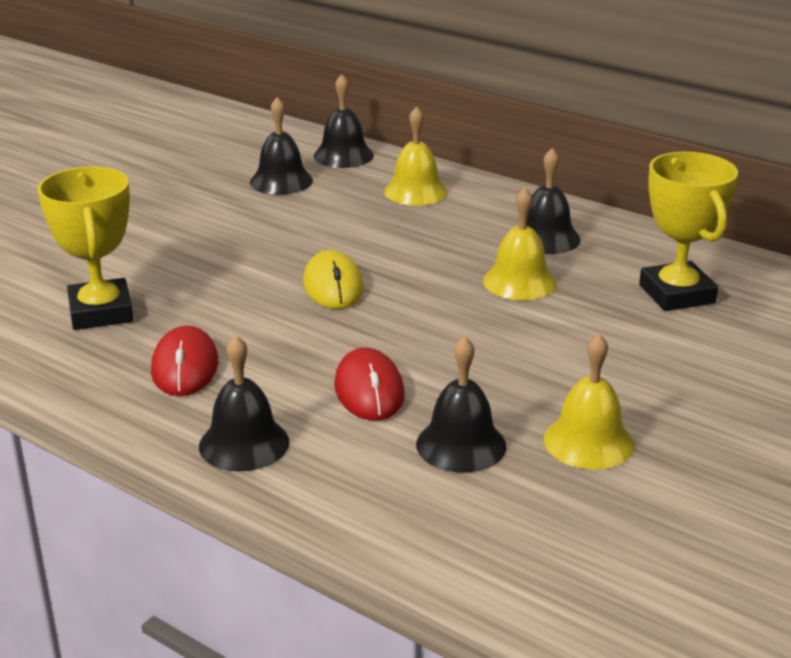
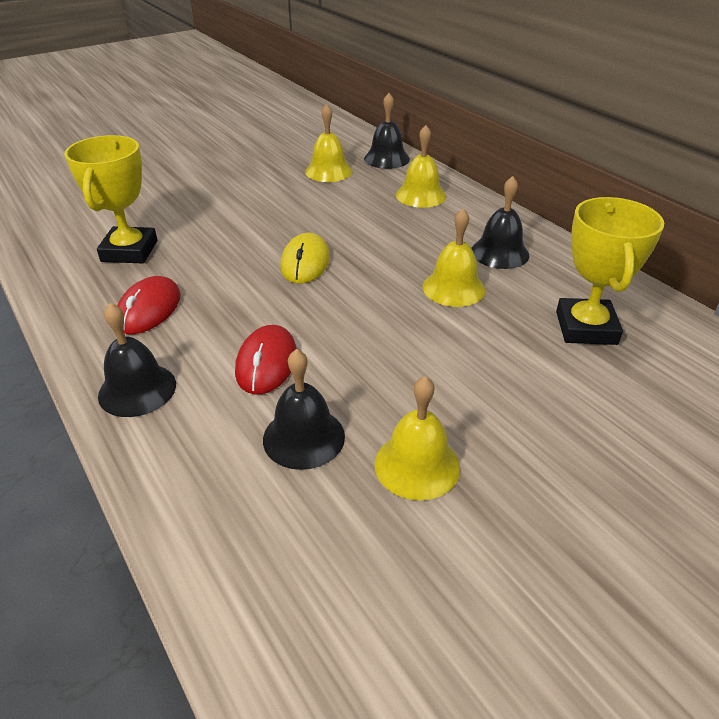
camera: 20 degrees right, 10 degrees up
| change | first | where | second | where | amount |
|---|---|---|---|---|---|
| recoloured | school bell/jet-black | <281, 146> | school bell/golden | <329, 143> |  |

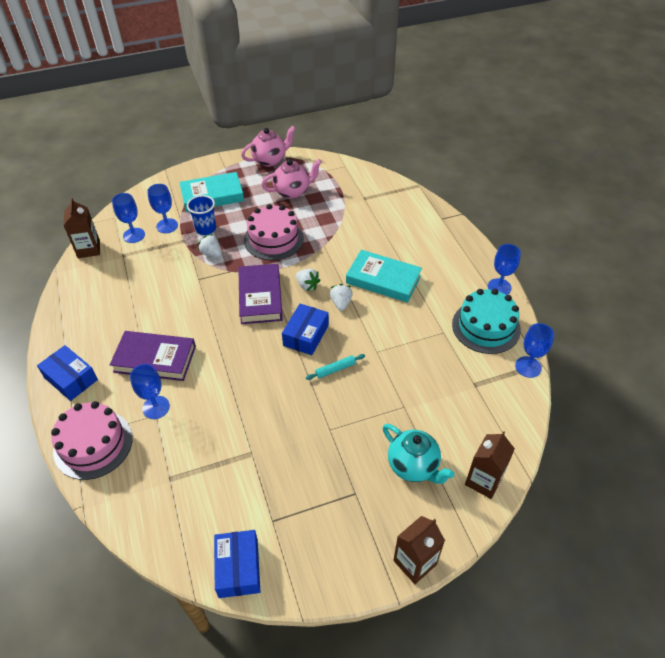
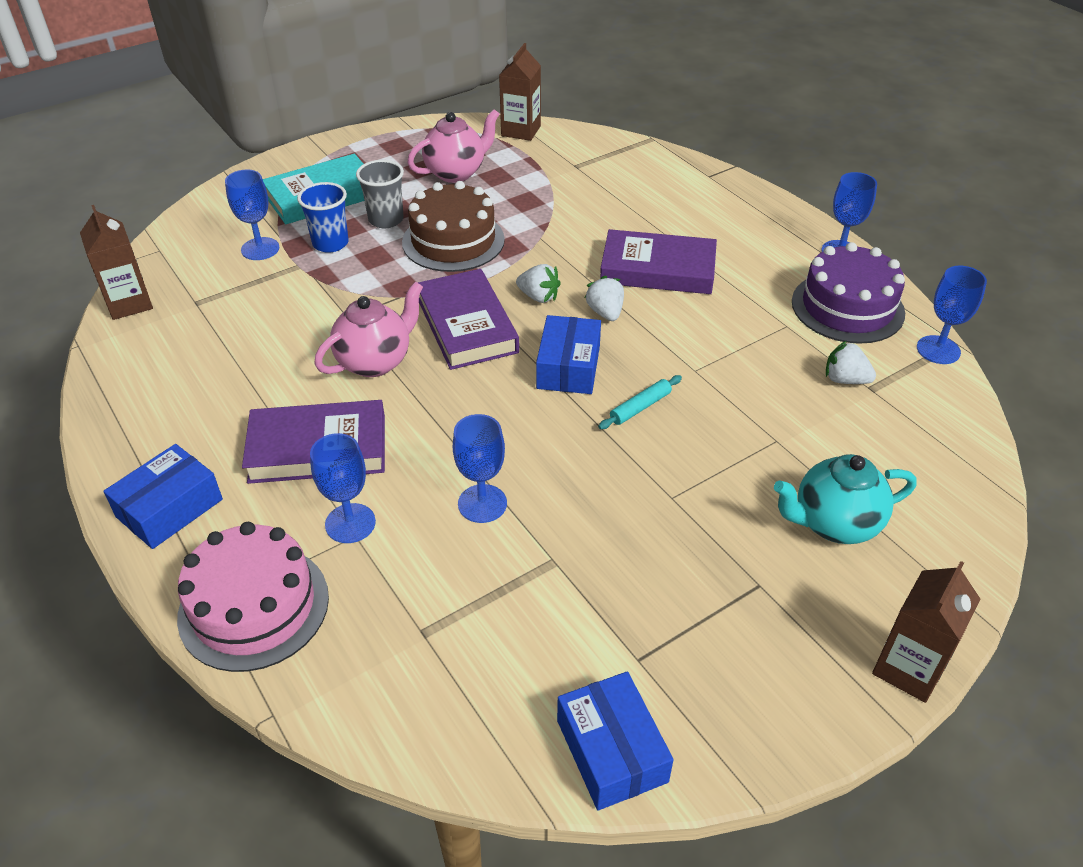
camera: 15 degrees left, 5 degrees down
| change | first | where | second | where | amount |
|---|---|---|---|---|---|
| added |  |  | beaker/ash-grey | <380, 194> |  |
| moved | goblet/royal blue | <128, 218> |  | <480, 468> |  |
| moved | strawberry/pure white | <210, 245> |  | <851, 362> |  |
| moved | china teapot/rosy | <268, 146> |  | <368, 329> |  |
| moved | juice carton/dark brown | <490, 465> |  | <520, 92> |  |
| recoloured | gateau/rosy | <274, 232> | gateau/dark brown | <453, 226> |  |
| recoloured | book/aqua | <384, 276> | book/violet | <658, 261> |  |
| recoloured | gateau/aqua | <486, 321> | gateau/violet | <848, 293> |  |
| turned | parcel/royal blue | <67, 373> |  | <163, 496> | 75 degrees counterclockwise |
| turned | china teapot/aqua | <419, 454> |  | <845, 499> | 135 degrees clockwise |

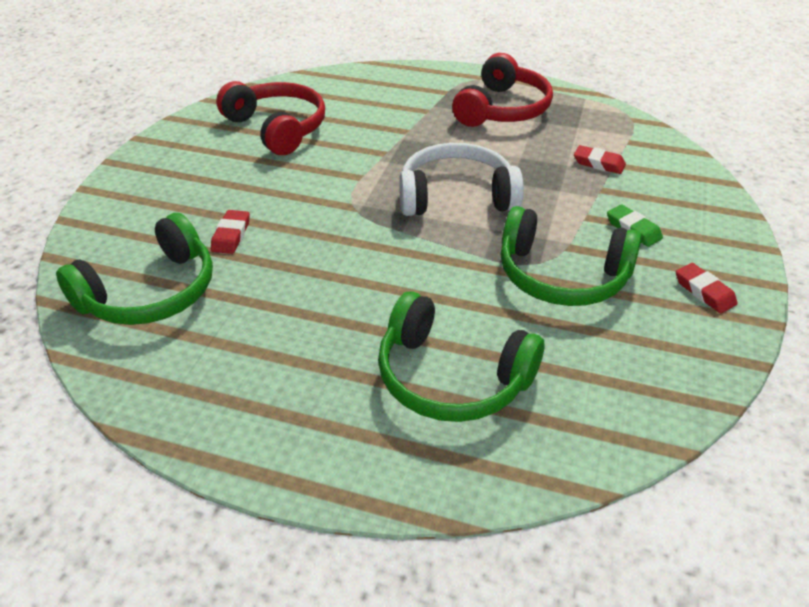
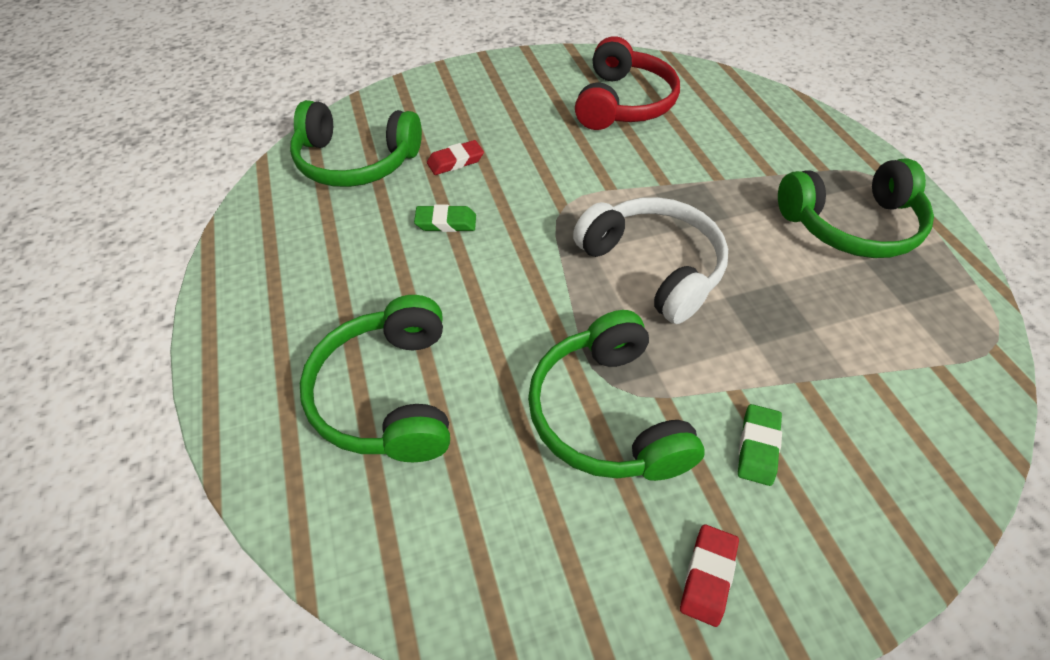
camera: 55 degrees right, 10 degrees up
| change | first | where | second | where | amount |
|---|---|---|---|---|---|
| removed | eraser/red | <600, 159> |  |  |  |
| added |  |  | eraser/green | <445, 218> |  |
| recoloured | headphones/red | <502, 90> | headphones/green | <856, 208> |  |

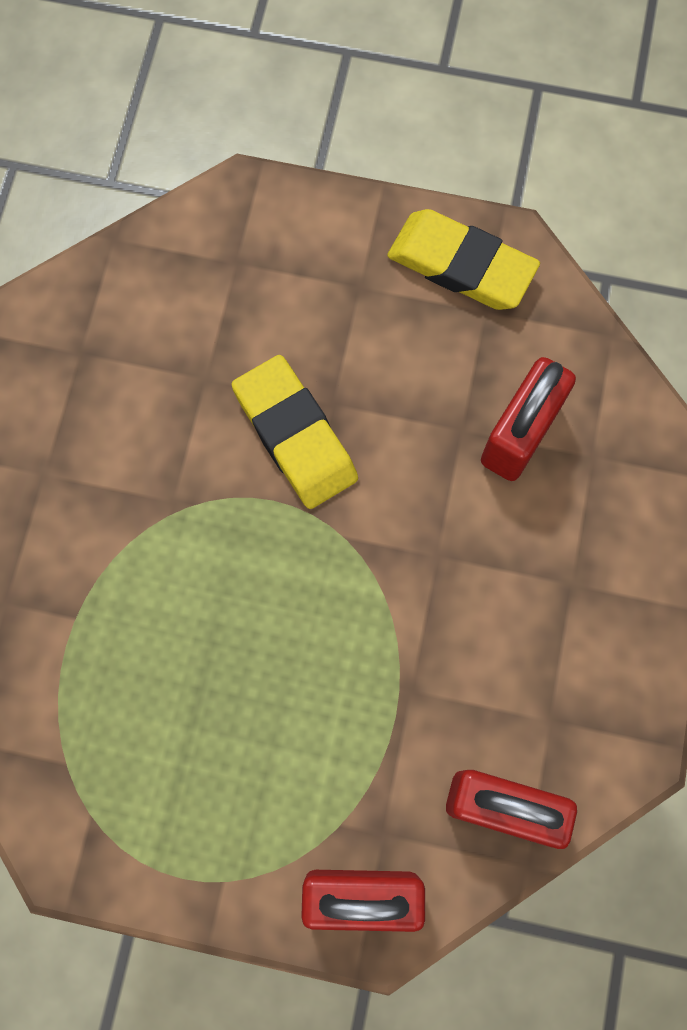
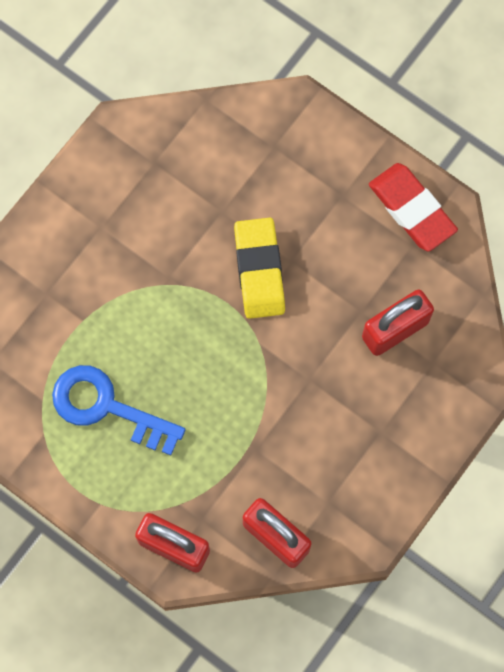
camera: 25 degrees right, 0 degrees up
| change | first | where | second | where | amount |
|---|---|---|---|---|---|
| added |  |  | key/royal blue | <119, 410> |  |
| recoloured | eraser/golden | <463, 259> | eraser/red | <413, 207> |  |

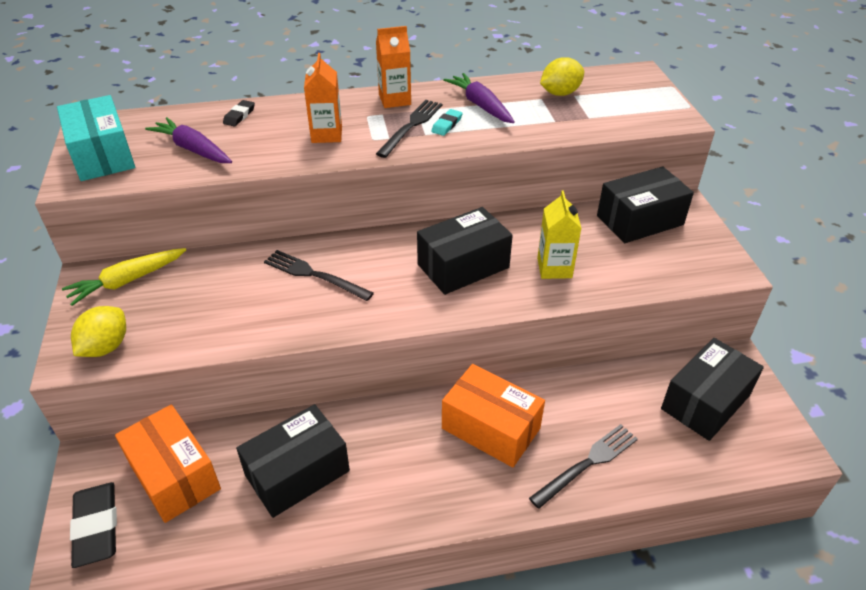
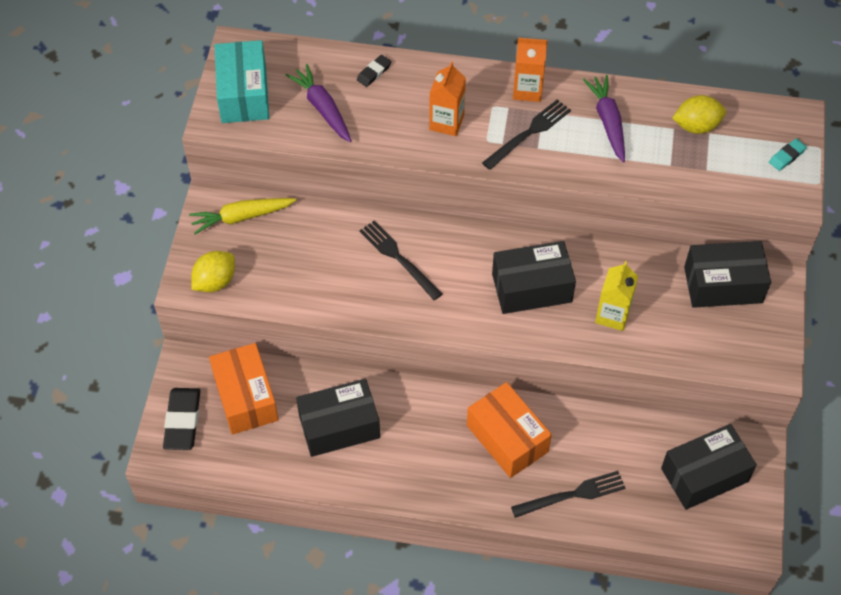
camera: 20 degrees right, 15 degrees up
| change | first | where | second | where | amount |
|---|---|---|---|---|---|
| moved | eraser/aqua | <447, 122> |  | <788, 155> |  |

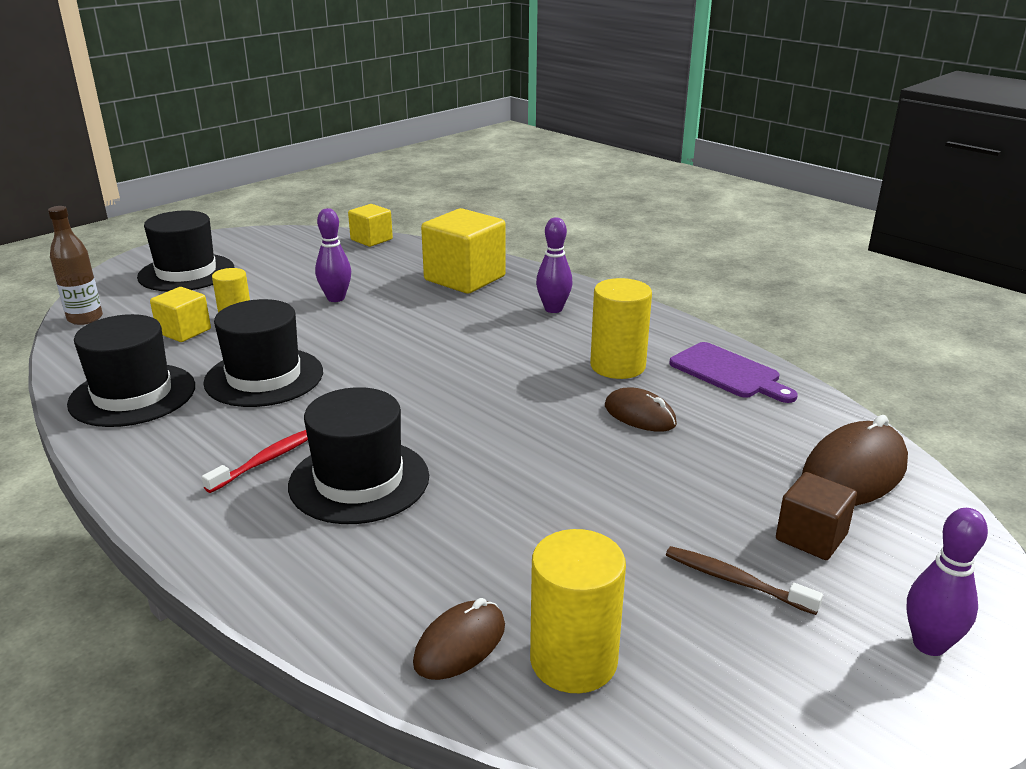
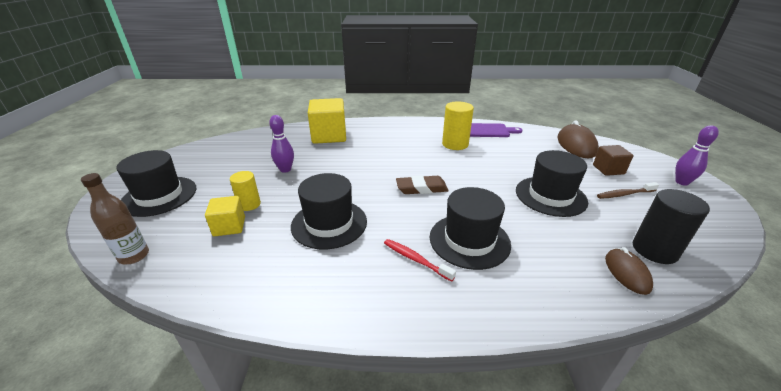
camera: 45 degrees left, 5 degrees up
| change | first | where | second | where | amount |
|---|---|---|---|---|---|
| removed | block/golden | <370, 225> |  |  |  |
| removed | bowling pin/violet | <554, 265> |  |  |  |
| removed | computer mouse/dark brown | <641, 410> |  |  |  |
| added |  |  | eraser/dark brown | <422, 184> |  |
| moved | hat/jet-black | <131, 370> |  | <552, 183> |  |
| recoloured | solid cylinder/golden | <578, 611> | solid cylinder/jet-black | <671, 226> |  |
| turned | tooth brush/red | <255, 461> |  | <420, 260> | 45 degrees counterclockwise |

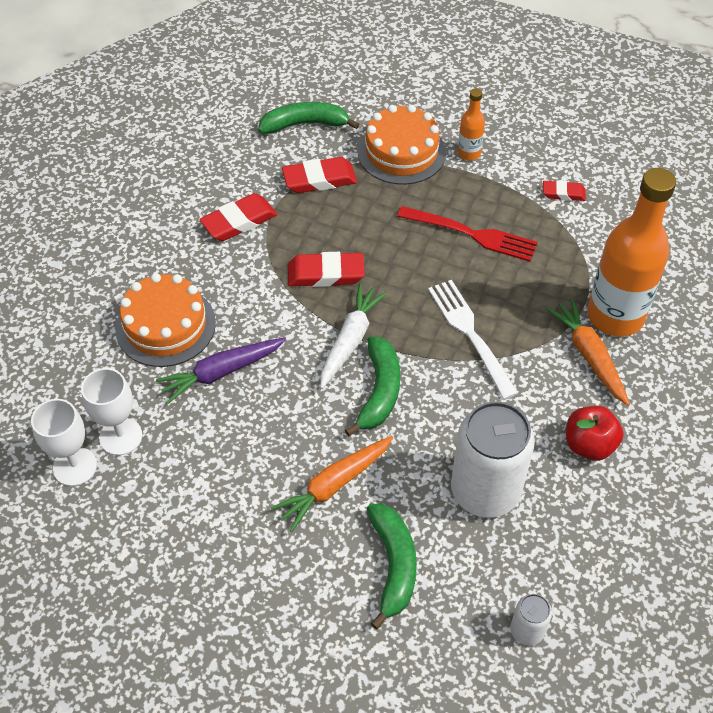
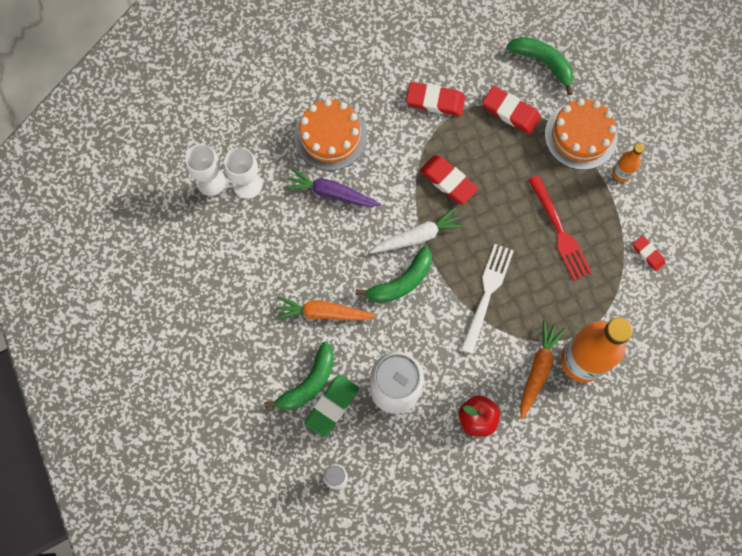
camera: 45 degrees right, 20 degrees up
| change | first | where | second | where | amount |
|---|---|---|---|---|---|
| added |  |  | eraser/green | <331, 406> |  |

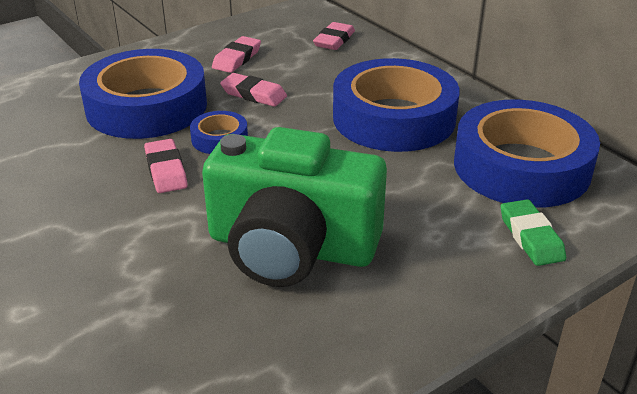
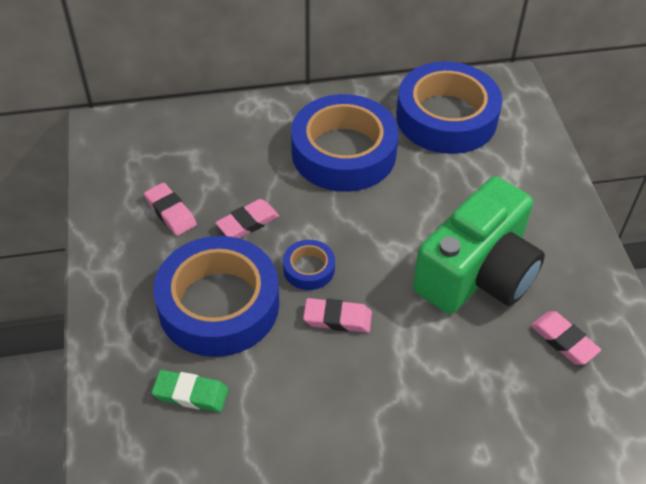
camera: 65 degrees left, 15 degrees up
| change | first | where | second | where | amount |
|---|---|---|---|---|---|
| moved | eraser/rosy | <334, 36> |  | <566, 338> |  |
| moved | eraser/green | <533, 232> |  | <190, 391> |  |

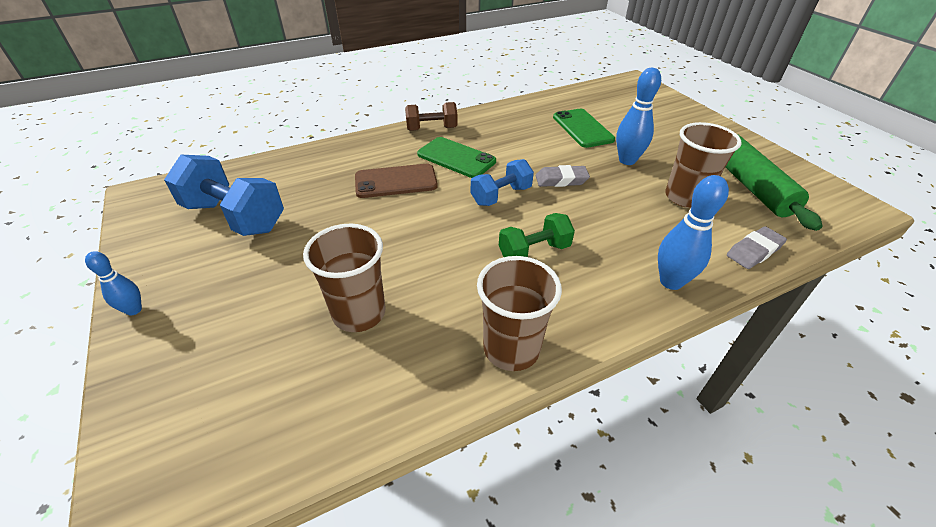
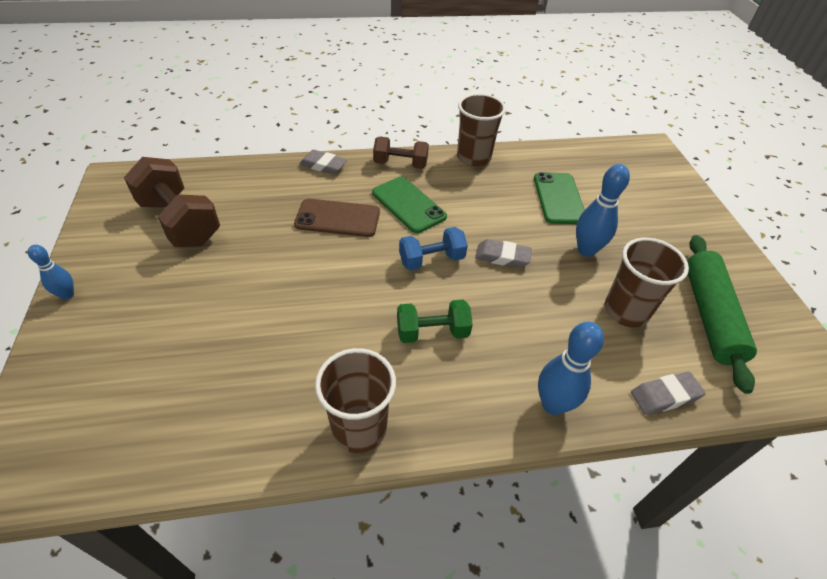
camera: 15 degrees right, 5 degrees up
| change | first | where | second | where | amount |
|---|---|---|---|---|---|
| added |  |  | eraser/ash-grey | <323, 162> |  |
| moved | beaker/dark brown | <344, 277> |  | <481, 130> |  |
| recoloured | hand weight/royal blue | <224, 195> | hand weight/dark brown | <172, 202> |  |

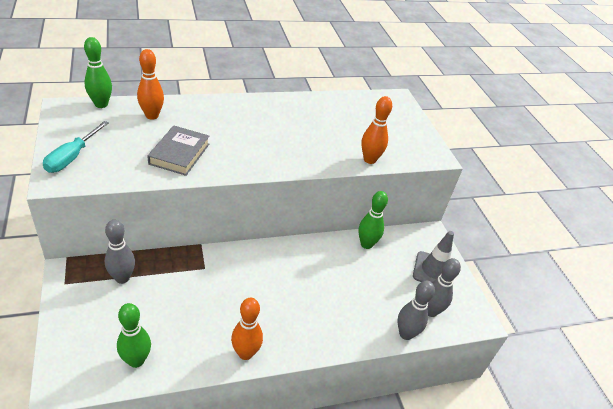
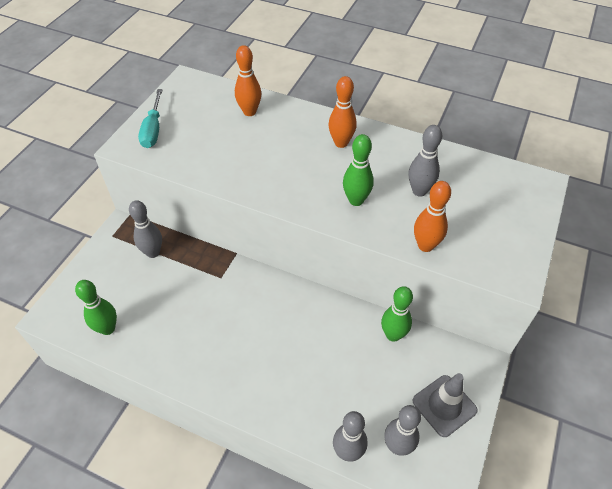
camera: 45 degrees right, 10 degrees up
| change | first | where | second | where | amount |
|---|---|---|---|---|---|
| removed | book/ash-grey | <178, 151> |  |  |  |
| added |  |  | bowling pin/ash-grey | <425, 161> |  |
| moved | bowling pin/green | <98, 72> |  | <358, 170> |  |
| moved | bowling pin/orange | <247, 329> |  | <342, 112> |  |
| turned | hand screwdriver/aqua | <76, 147> |  | <150, 118> | 60 degrees counterclockwise |

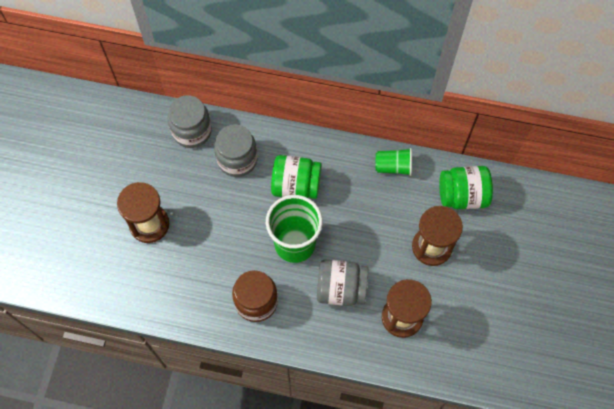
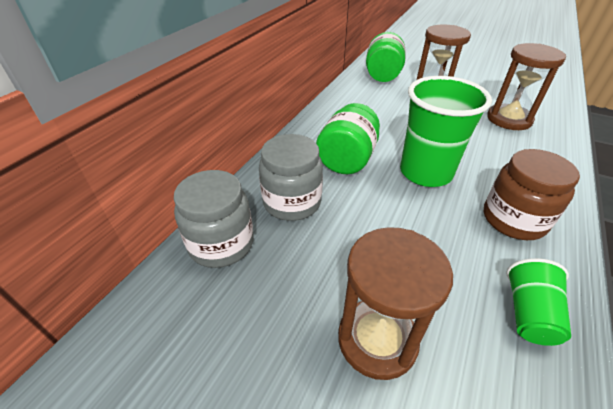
camera: 75 degrees left, 25 degrees down
| change | first | where | second | where | amount |
|---|---|---|---|---|---|
| removed | jar/ash-grey | <342, 282> |  |  |  |
| moved | beaker/green | <394, 162> |  | <538, 302> |  |

